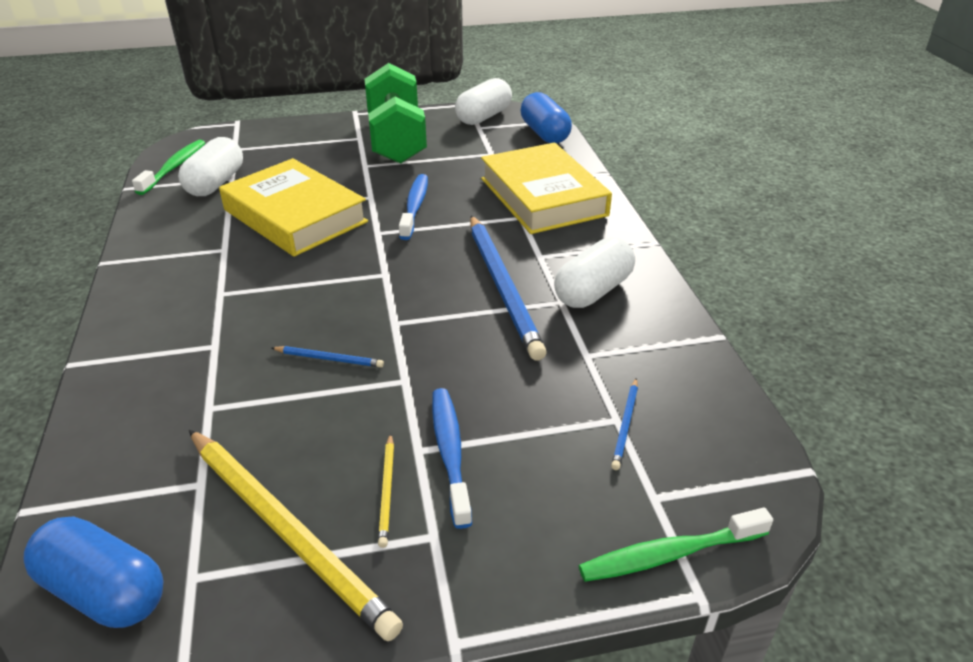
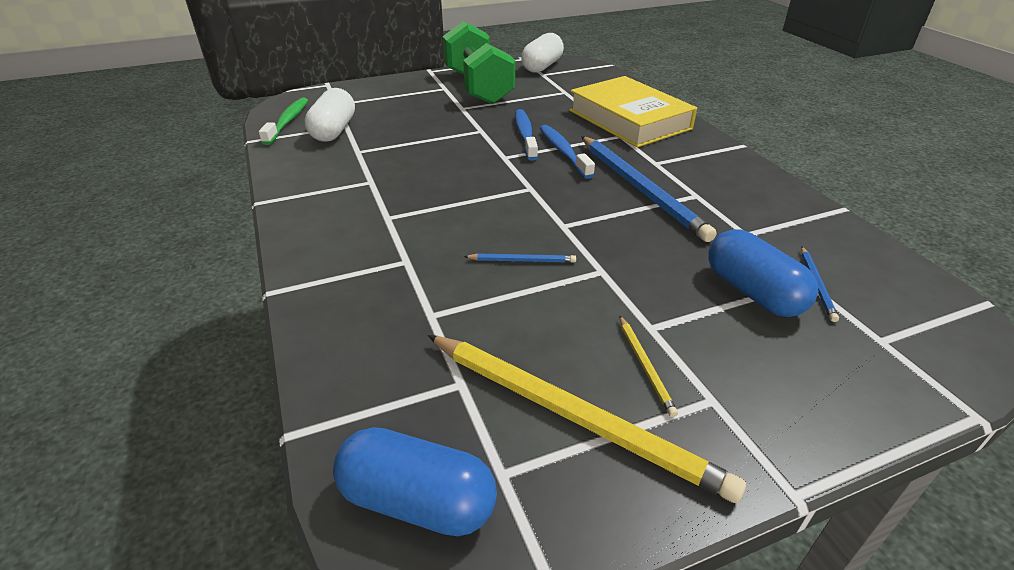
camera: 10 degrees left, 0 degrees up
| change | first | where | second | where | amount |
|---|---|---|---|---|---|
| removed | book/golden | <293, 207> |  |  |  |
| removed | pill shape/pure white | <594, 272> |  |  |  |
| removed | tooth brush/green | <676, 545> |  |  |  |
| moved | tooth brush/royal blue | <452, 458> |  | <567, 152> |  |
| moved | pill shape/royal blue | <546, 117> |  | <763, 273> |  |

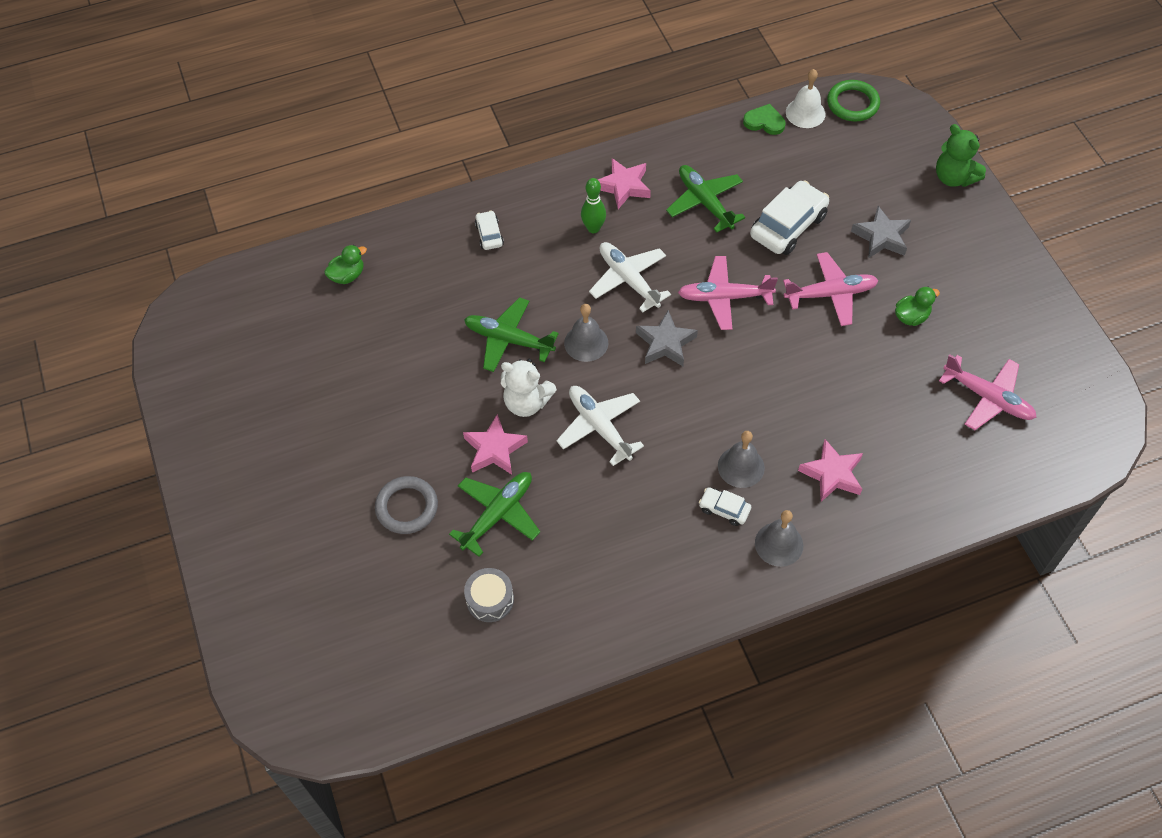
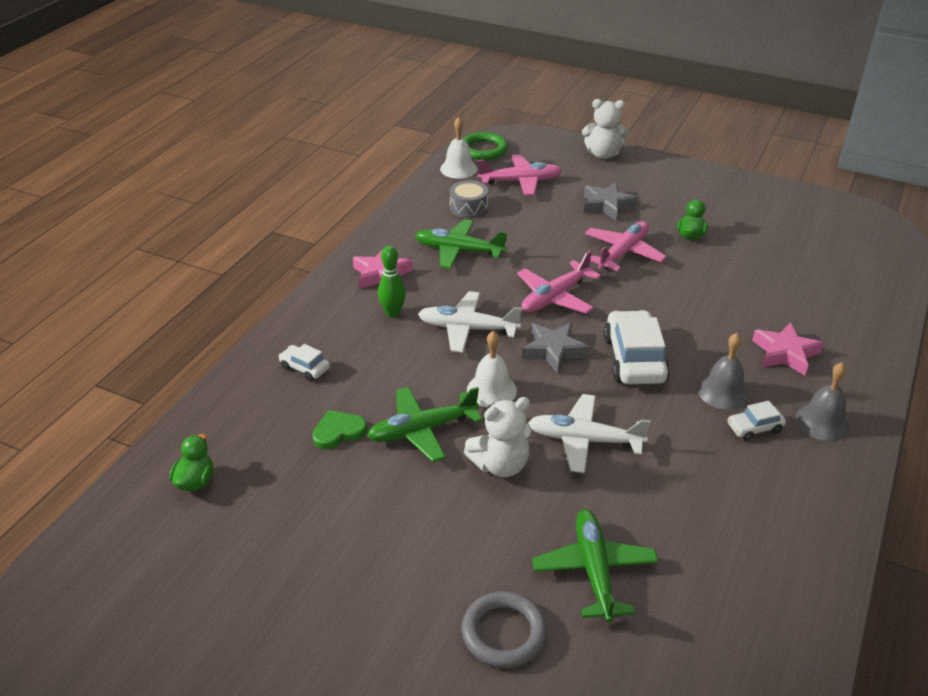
camera: 45 degrees left, 20 degrees down
| change | first | where | second | where | amount |
|---|---|---|---|---|---|
| removed | five-pointed star/rosy | <495, 444> |  |  |  |
| moved | snare drum/ash-grey | <489, 595> |  | <469, 199> |  |
| moved | heart/green | <764, 119> |  | <339, 429> |  |
| moved | toy car/pure white | <789, 218> |  | <637, 347> |  |
| moved | toy plane/rosy | <988, 392> |  | <520, 175> |  |
| recoloured | school bell/ash-grey | <586, 333> | school bell/pure white | <492, 369> |  |
| recoloured | teddy/green | <961, 155> | teddy/pure white | <605, 129> |  |

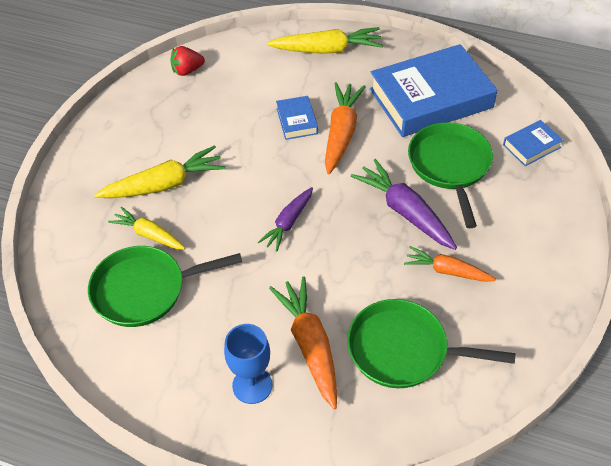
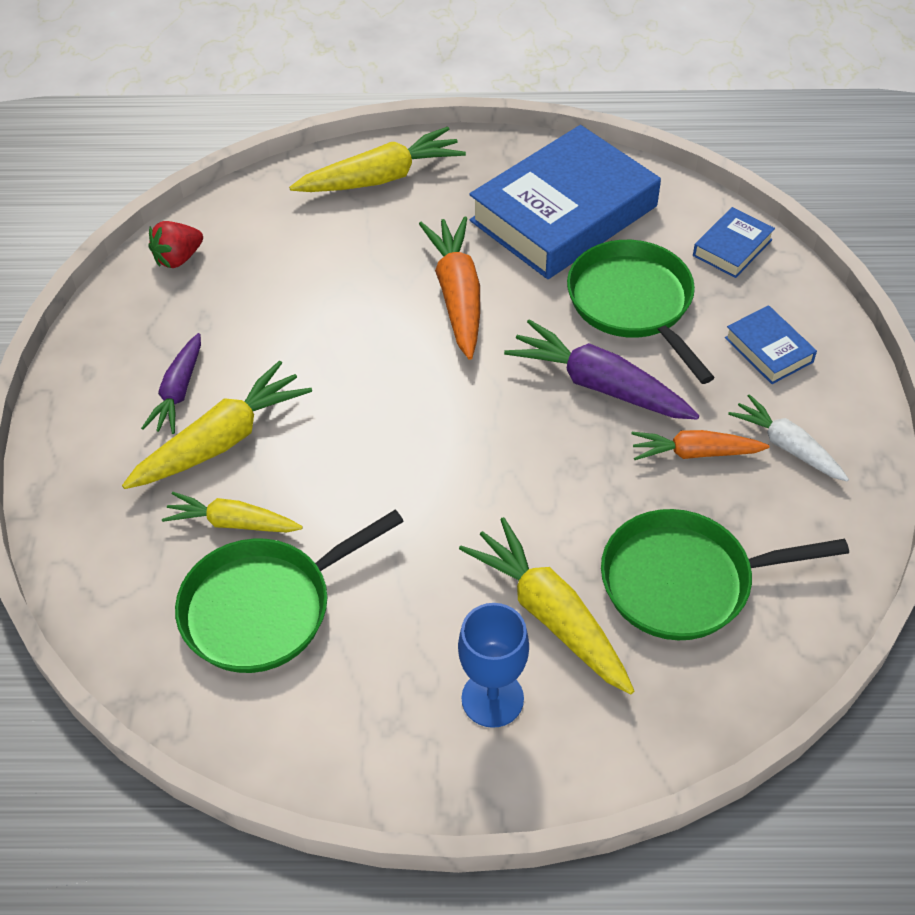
camera: 20 degrees left, 0 degrees up
| change | first | where | second | where | amount |
|---|---|---|---|---|---|
| added |  |  | toy carrot/pure white | <788, 437> |  |
| moved | toy carrot/violet | <285, 219> |  | <171, 383> |  |
| moved | book/royal blue | <297, 118> |  | <771, 344> |  |
| recoloured | toy carrot/orange | <303, 342> | toy carrot/golden | <546, 605> |  |

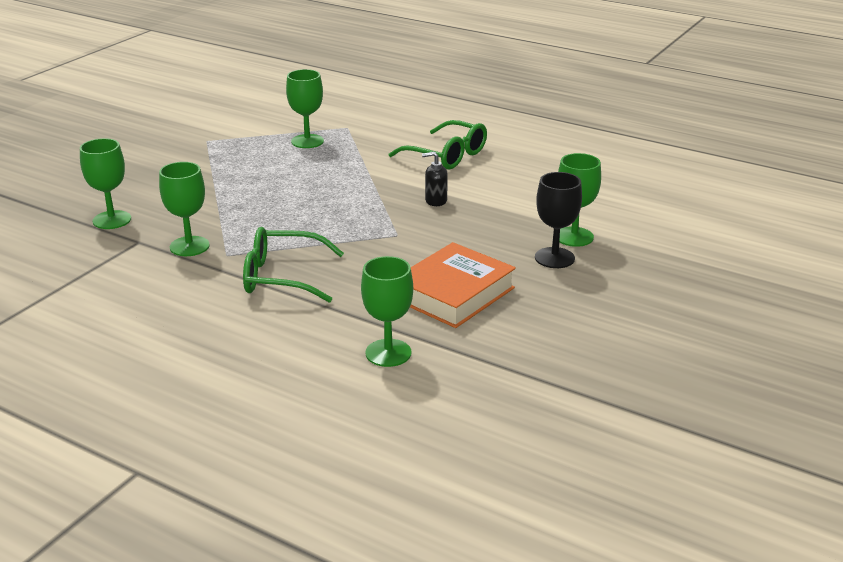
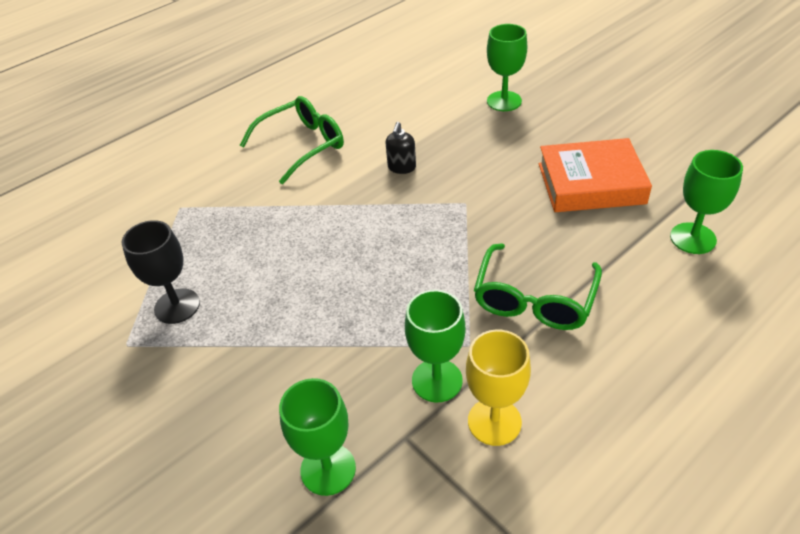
camera: 70 degrees left, 15 degrees up
| change | first | where | second | where | amount |
|---|---|---|---|---|---|
| removed | goblet/green | <305, 108> |  |  |  |
| added |  |  | goblet/golden | <498, 388> |  |
| moved | goblet/jet-black | <558, 220> |  | <161, 272> |  |
| turned | book/orange | <463, 285> |  | <595, 175> | 60 degrees counterclockwise |

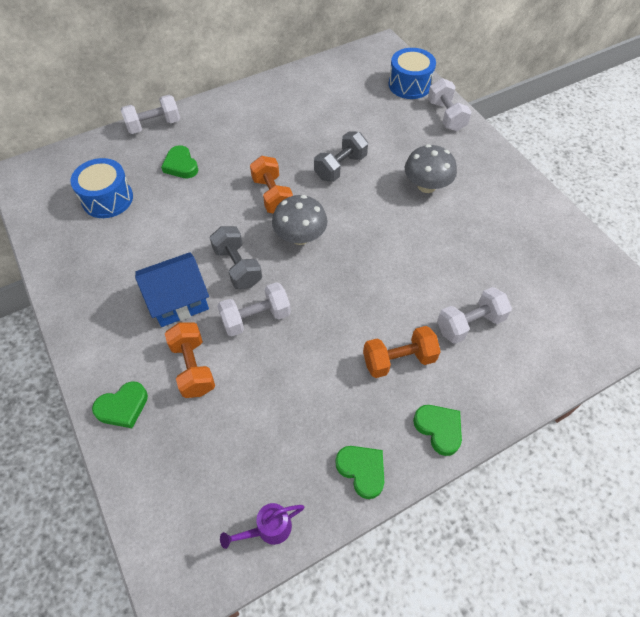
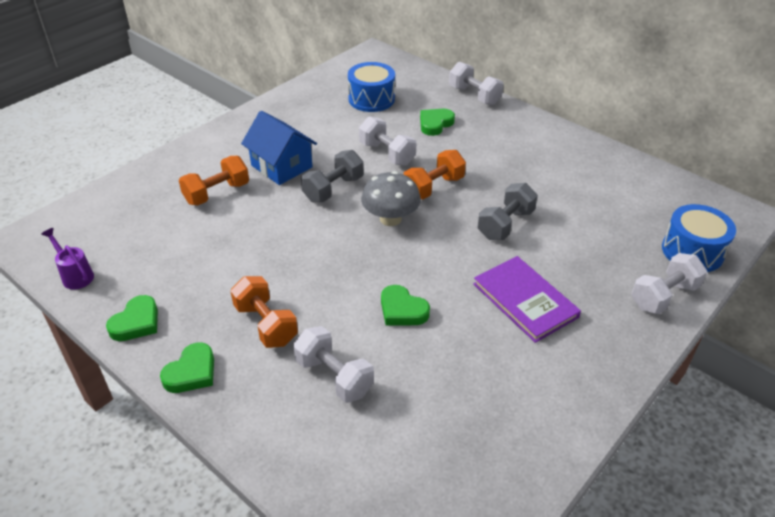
camera: 70 degrees right, 15 degrees down
| change | first | where | second | where | amount |
|---|---|---|---|---|---|
| moved | heart/green | <120, 404> |  | <405, 305> |  |
| moved | hand weight/pure white | <254, 309> |  | <388, 141> |  |
| replaced | mushroom/ash-grey | <431, 168> | book/violet | <527, 299> |  |
| turned | hand weight/ash-grey | <341, 157> |  | <508, 211> | 75 degrees counterclockwise |

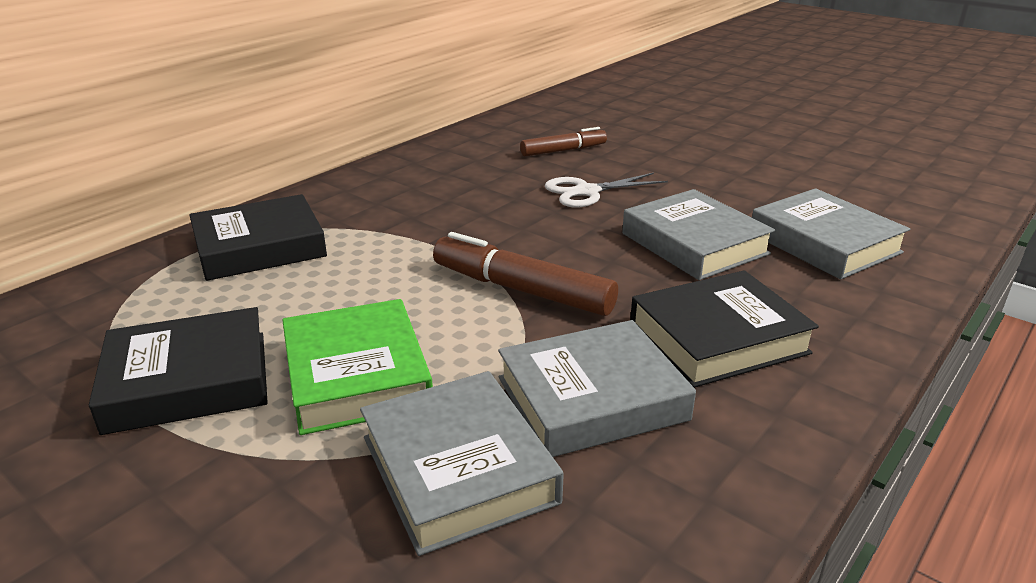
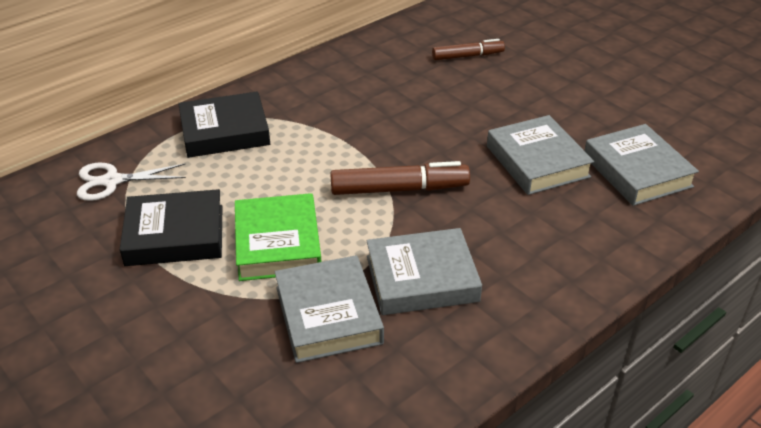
camera: 10 degrees right, 10 degrees up
| change | first | where | second | where | amount |
|---|---|---|---|---|---|
| removed | book/jet-black | <724, 329> |  |  |  |
| moved | pair of scissors/pure white | <606, 190> |  | <131, 182> |  |
| turned | marker pen/dark brown | <525, 274> |  | <400, 178> | 135 degrees clockwise |

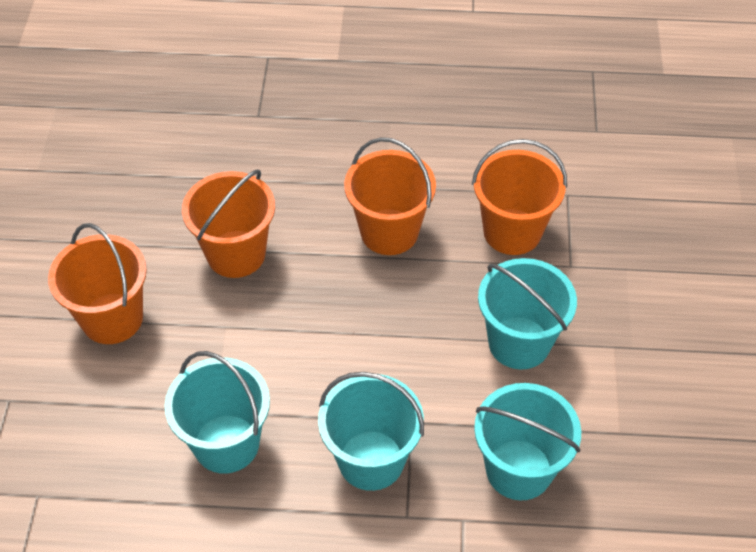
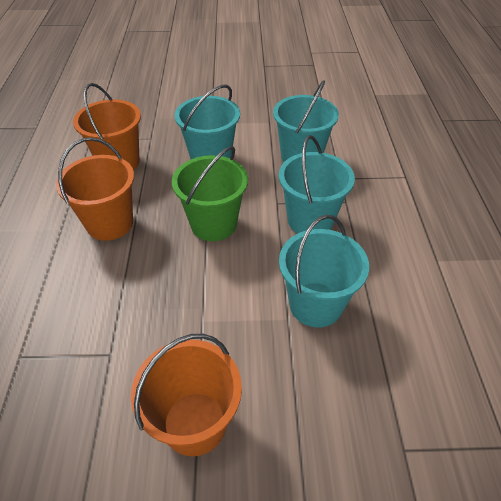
camera: 95 degrees left, 5 degrees down
| change | first | where | second | where | amount |
|---|---|---|---|---|---|
| removed | sand bucket/orange | <228, 224> |  |  |  |
| added |  |  | sand bucket/green | <210, 193> |  |

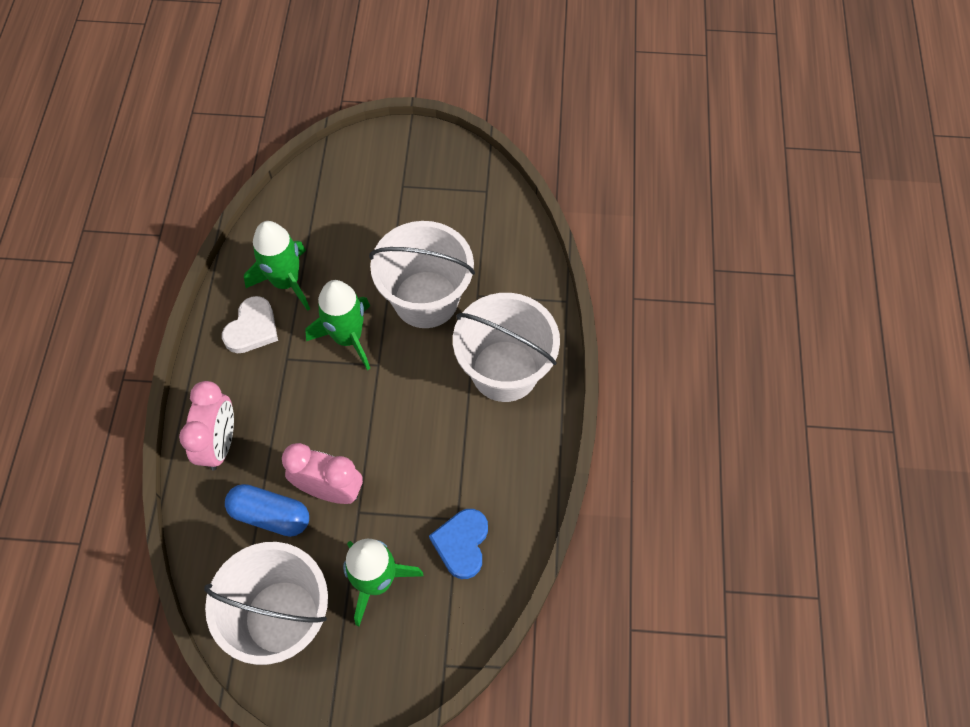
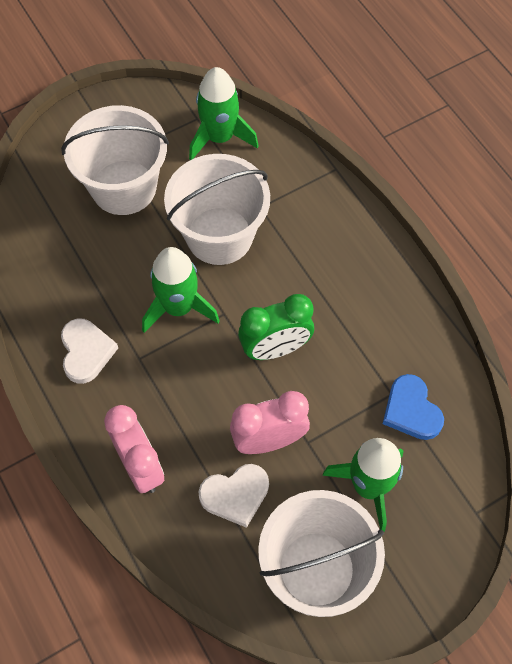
camera: 35 degrees left, 0 degrees up
| change | first | where | second | where | amount |
|---|---|---|---|---|---|
| added |  |  | alarm clock/green | <276, 327> |  |
| moved | rocket/green | <277, 266> |  | <223, 113> |  |
| moved | sand bucket/pure white | <506, 347> |  | <115, 160> |  |
| replaced | pill shape/royal blue | <267, 510> | heart/pure white | <233, 496> |  |

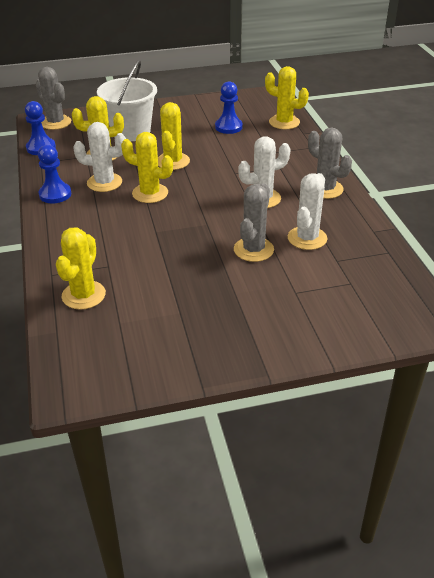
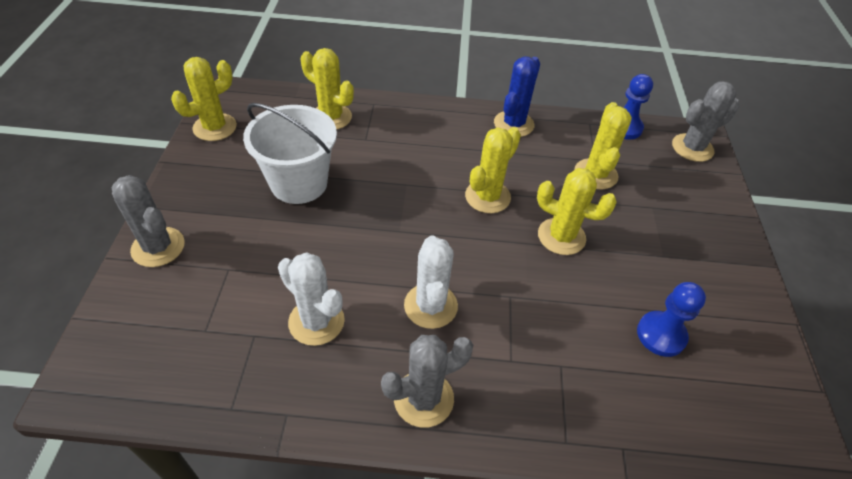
camera: 105 degrees right, 10 degrees up
| change | first | where | second | where | amount |
|---|---|---|---|---|---|
| removed | cactus/pure white | <99, 157> |  |  |  |
| moved | sand bucket/pure white | <127, 100> |  | <290, 153> |  |
| moved | cactus/ash-grey | <254, 222> |  | <148, 221> |  |
| moved | cactus/golden | <287, 97> |  | <204, 99> |  |
| replaced | chess pawn/royal blue | <55, 174> | cactus/royal blue | <517, 97> |  |

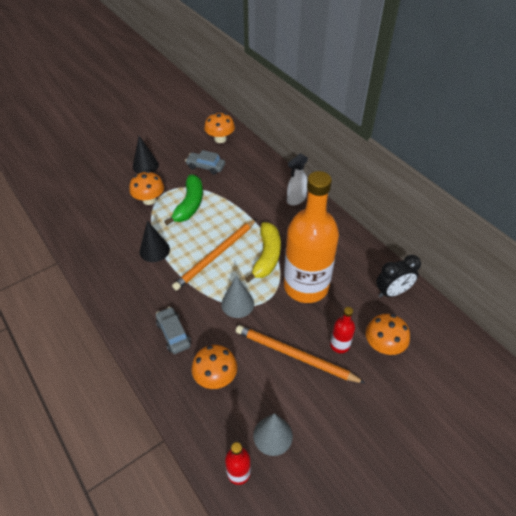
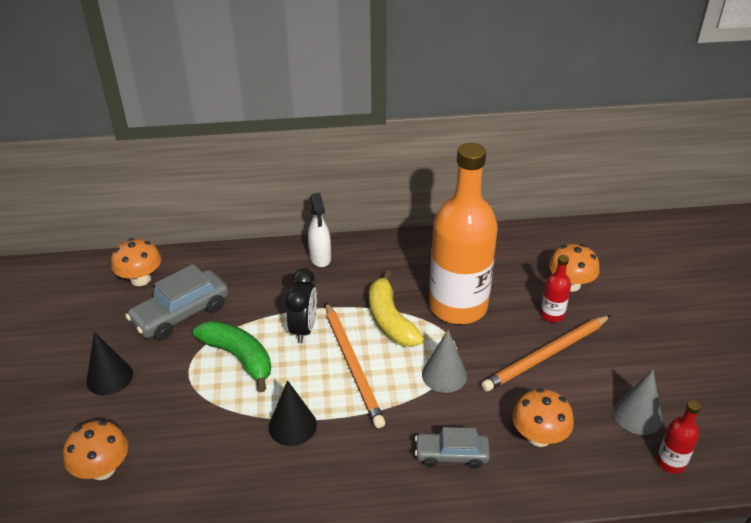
camera: 60 degrees left, 10 degrees down
| change | first | where | second | where | amount |
|---|---|---|---|---|---|
| moved | mushroom/orange | <146, 188> |  | <95, 450> |  |
| moved | alarm clock/jet-black | <398, 276> |  | <301, 305> |  |
| turned | banana fruit/golden | <263, 252> |  | <396, 308> | 150 degrees counterclockwise |
| resized | toy car/ash-grey | <205, 162> |  | <177, 302> | x1.60 |

